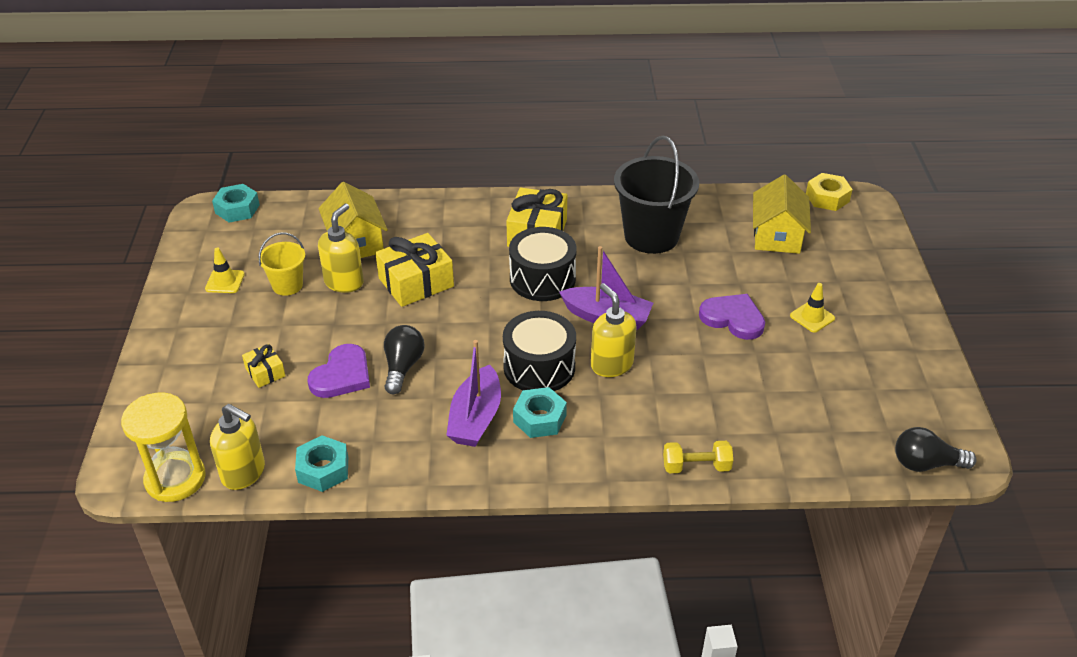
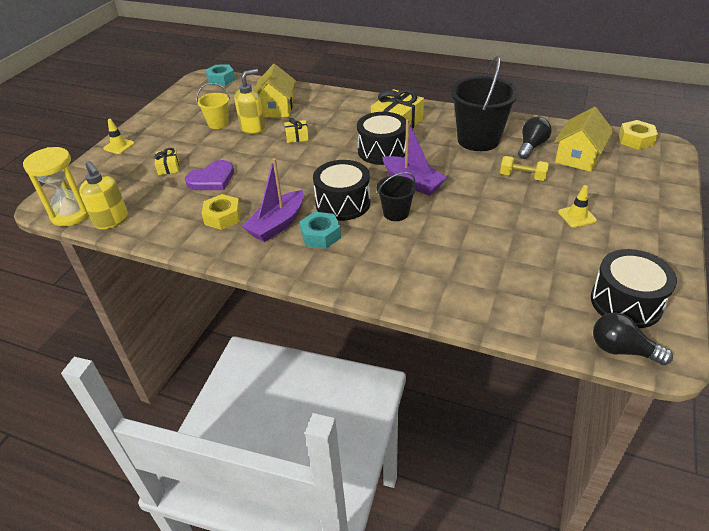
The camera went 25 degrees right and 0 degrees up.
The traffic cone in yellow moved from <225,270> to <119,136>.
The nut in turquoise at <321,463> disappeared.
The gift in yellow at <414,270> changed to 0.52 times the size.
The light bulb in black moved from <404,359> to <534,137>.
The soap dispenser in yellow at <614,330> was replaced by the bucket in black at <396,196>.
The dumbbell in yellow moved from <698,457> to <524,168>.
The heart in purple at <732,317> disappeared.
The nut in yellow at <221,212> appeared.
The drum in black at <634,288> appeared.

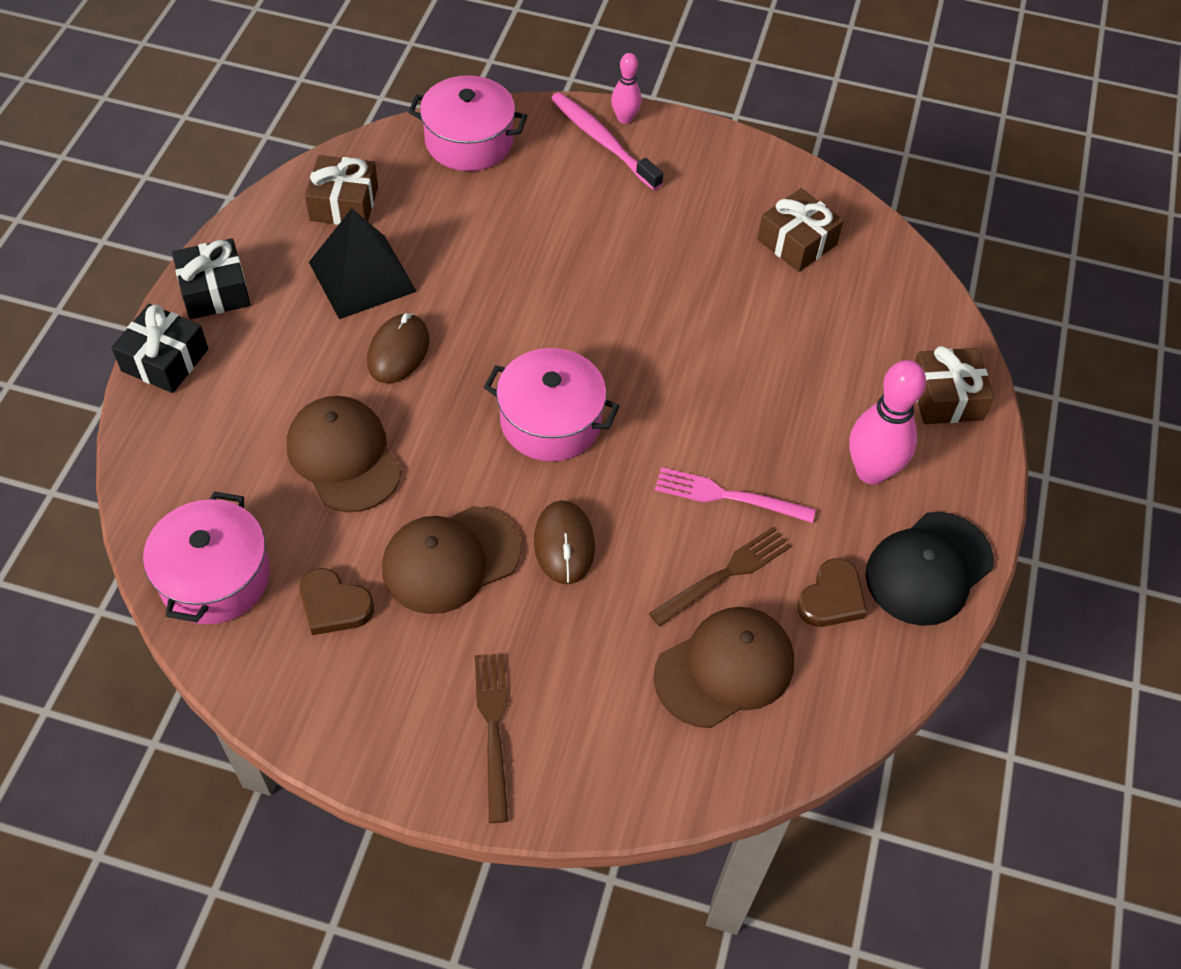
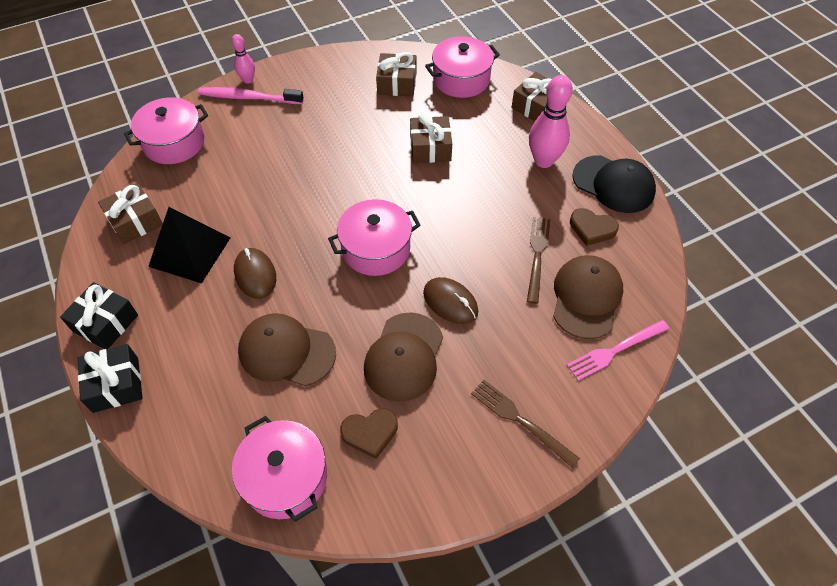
The camera went 40 degrees left and 0 degrees up.
The fork in pink moved from <735,495> to <618,350>.
The heart in brown at <832,592> turned 120 degrees clockwise.
The cap in black at <930,569> turned 60 degrees counterclockwise.
The gift in brown at <431,138> appeared.
The pot in pink at <462,67> appeared.

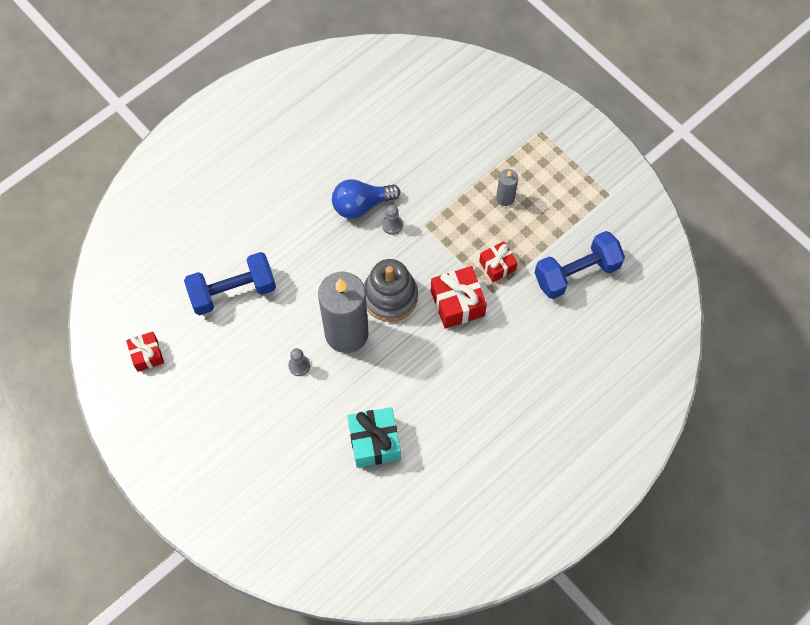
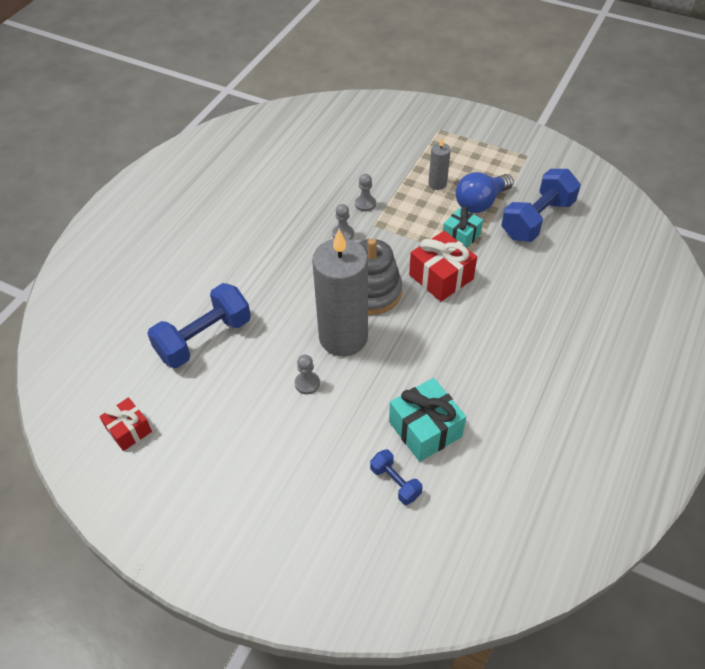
The camera went 20 degrees left and 15 degrees down.
The light bulb in blue moved from <366,199> to <485,192>.
The gift in red at <498,261> became the gift in turquoise at <463,227>.
The pawn in grey at <365,193> appeared.
The dumbbell in blue at <396,477> appeared.

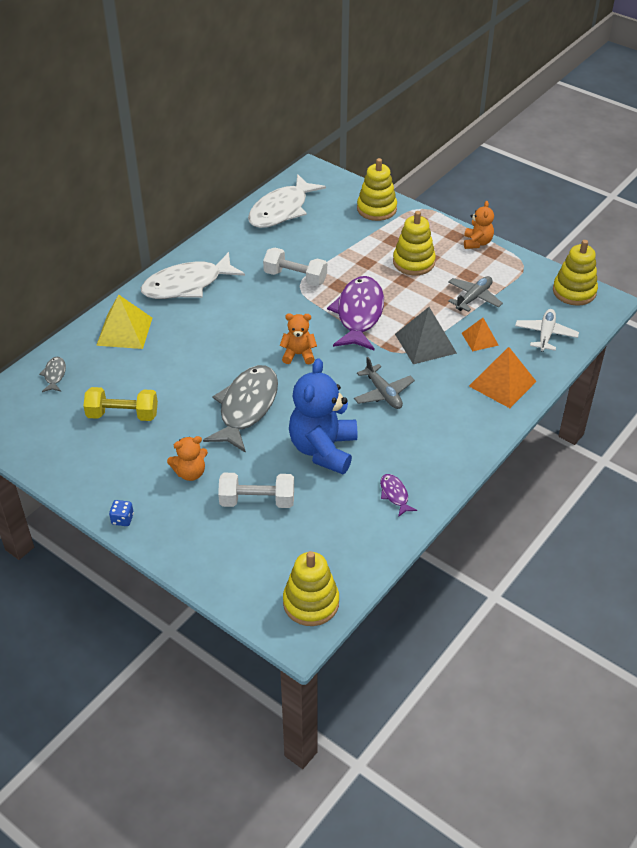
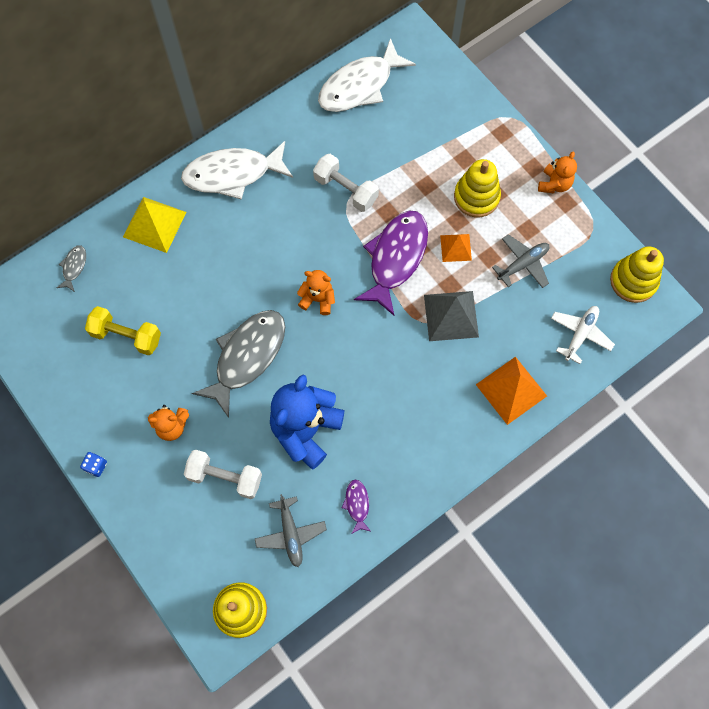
The camera went 15 degrees right and 25 degrees up.
The plane in grey moved from <384,383> to <291,530>.
The stacking toy in yellow at <377,189> disappeared.
The pyramid in orange moved from <480,334> to <456,248>.

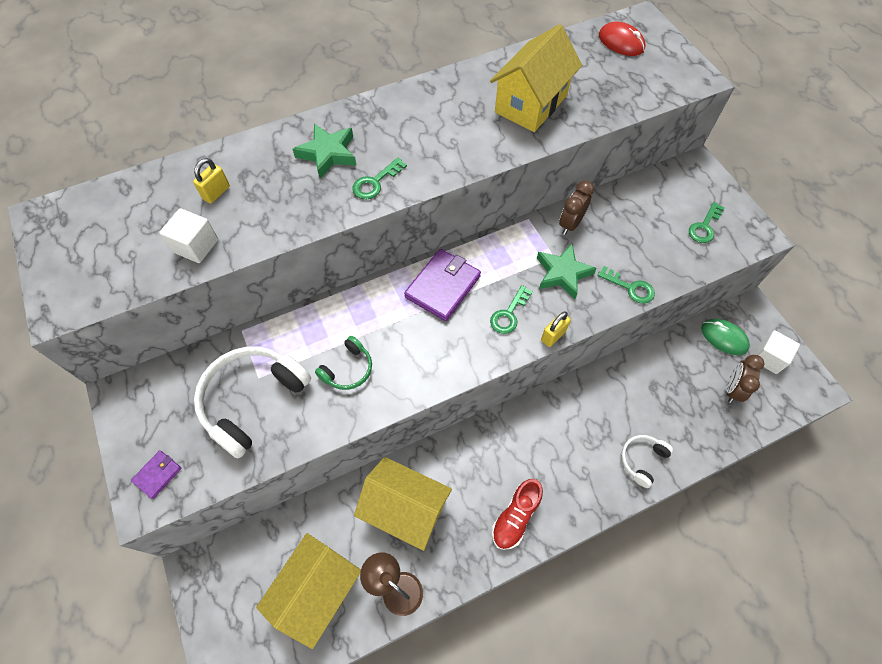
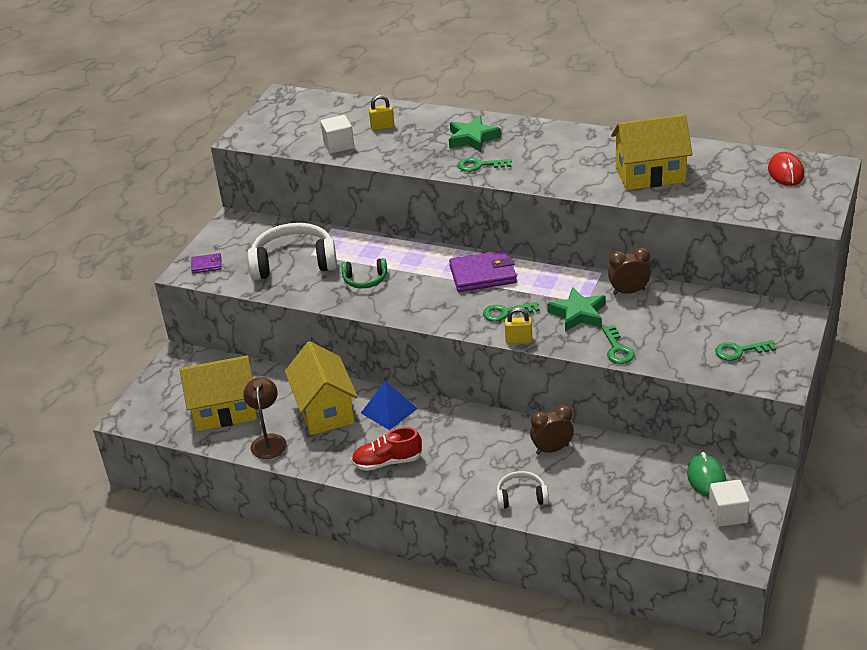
The camera went 50 degrees right and 25 degrees down.
The clock in brown moved from <745,379> to <552,430>.
The pyramid in blue at <389,405> appeared.

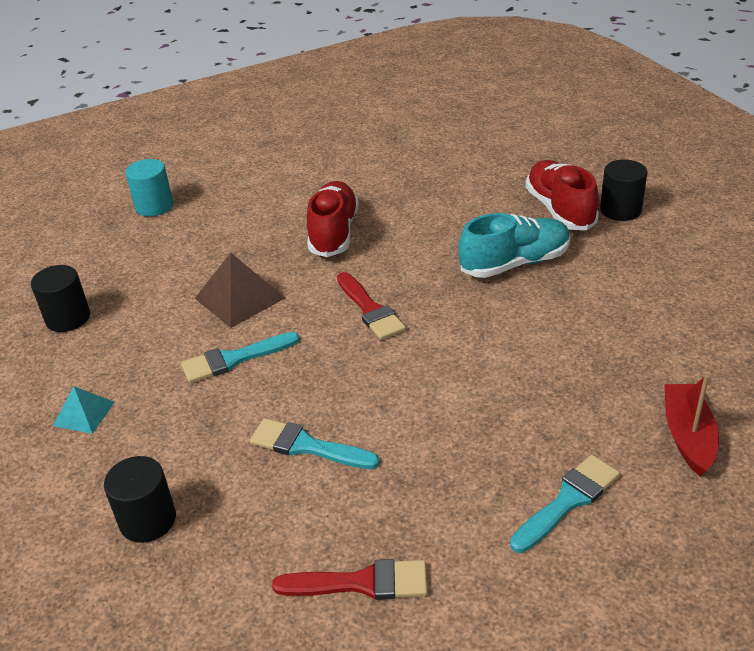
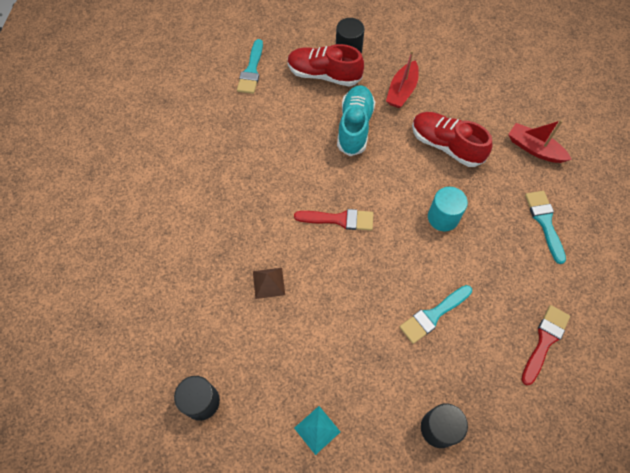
The camera went 60 degrees left and 25 degrees up.
The cylinder in turquoise moved from <149,188> to <448,209>.
The brush in turquoise moved from <240,357> to <250,66>.
The pyramid in brown at <240,290> changed to 0.60 times the size.
The shoe in red moved from <333,219> to <452,139>.
The boat in red at <402,79> appeared.

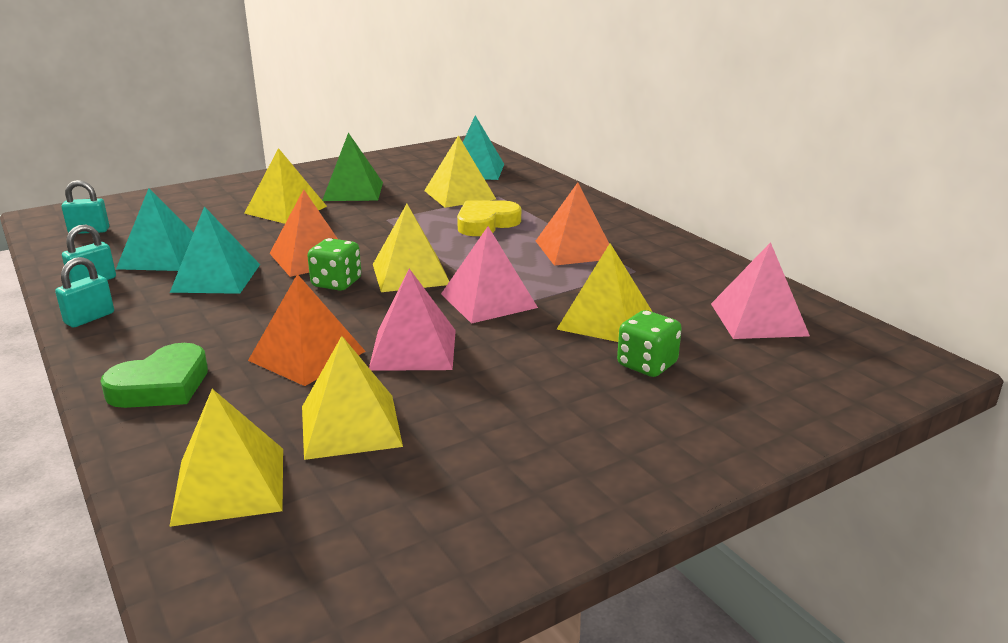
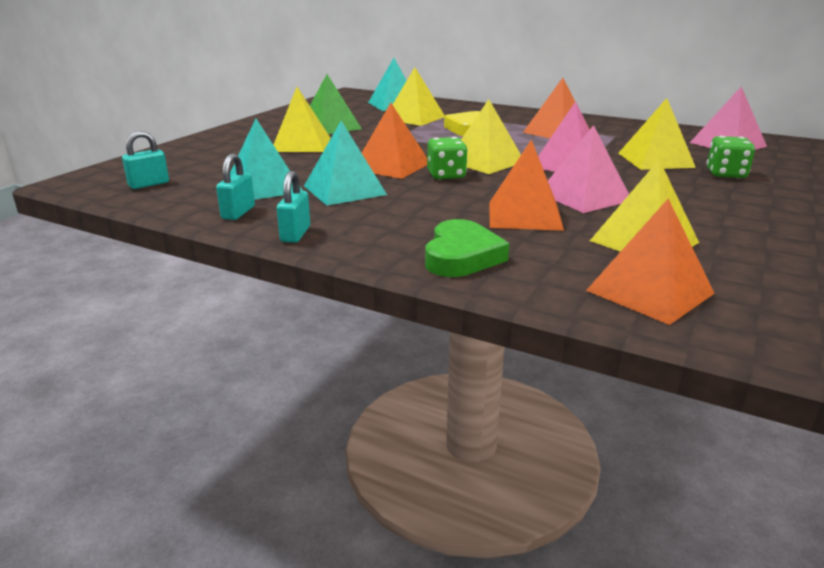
The camera went 30 degrees left and 0 degrees up.
The pyramid in yellow at <226,458> became the pyramid in orange at <650,261>.

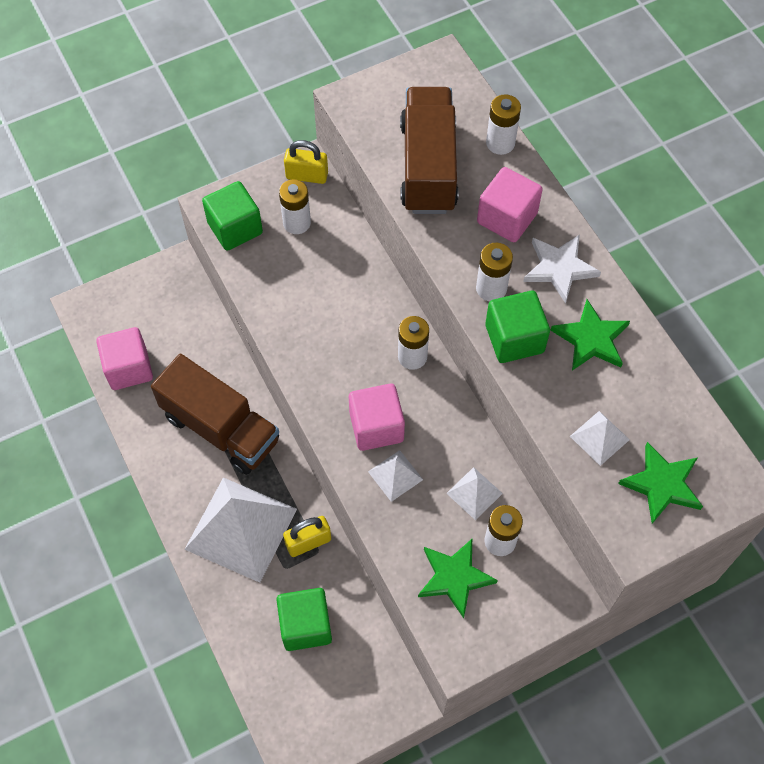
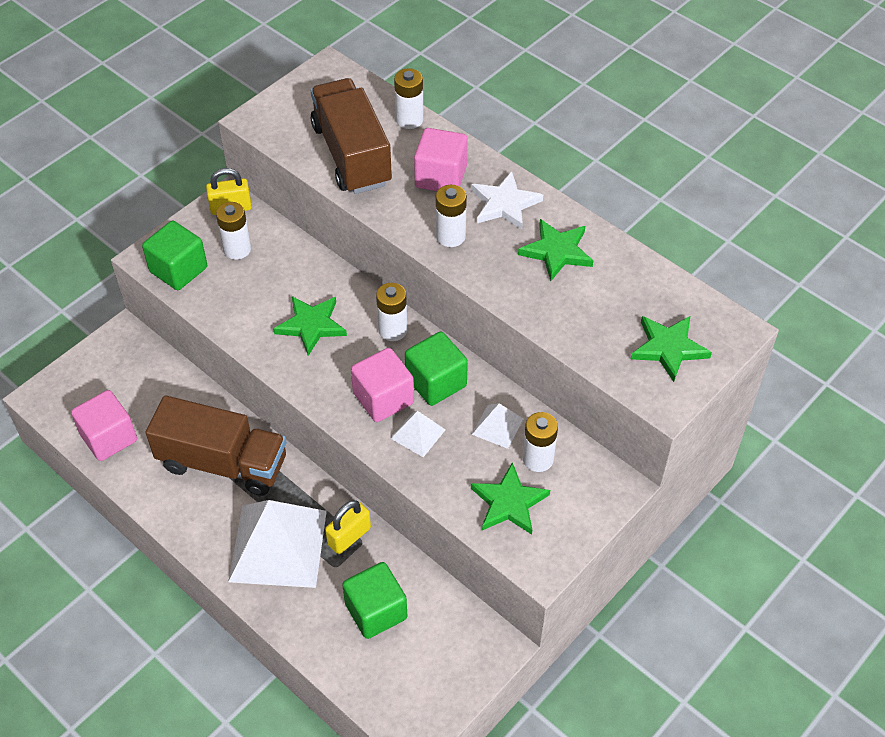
The camera went 20 degrees left and 10 degrees down.
The cube in green moved from <517,327> to <436,368>.
The pyramid in white at <600,438> disappeared.
The star in green at <310,326> appeared.

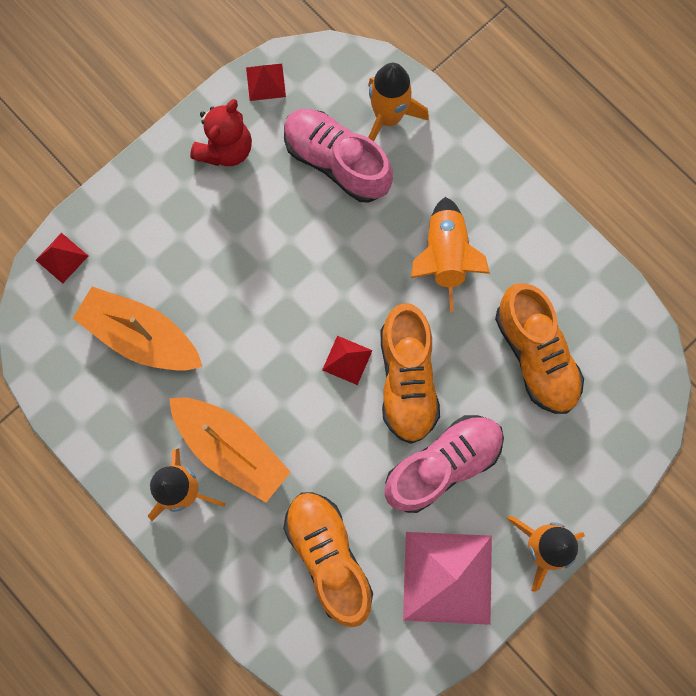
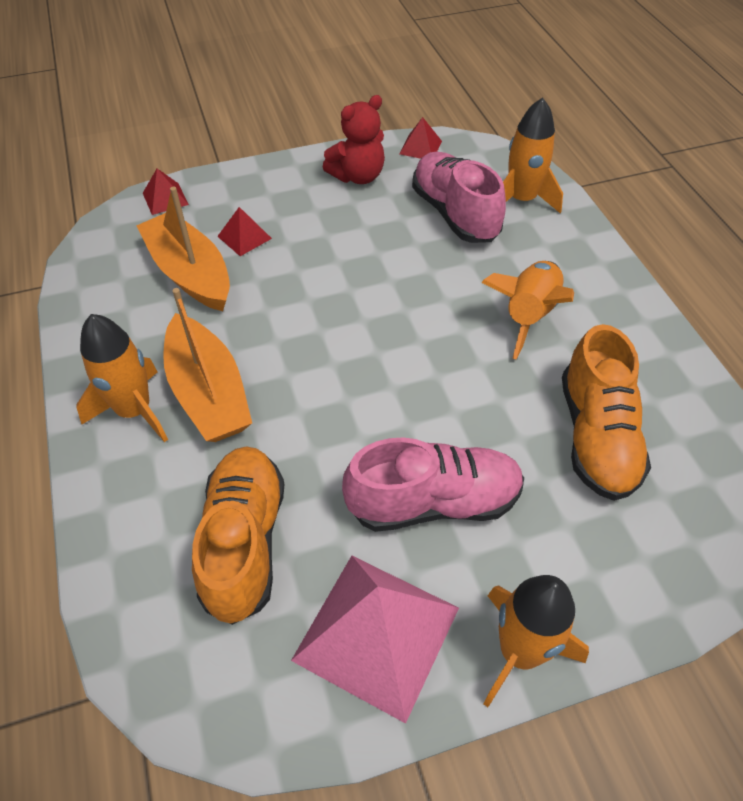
The camera went 25 degrees right and 25 degrees down.
The pyramid in red moved from <347,360> to <244,231>.
The shoe in orange at <410,373> disappeared.

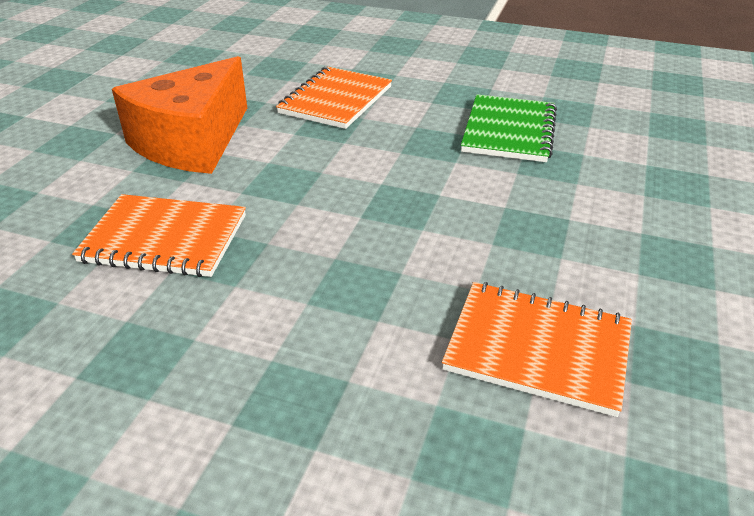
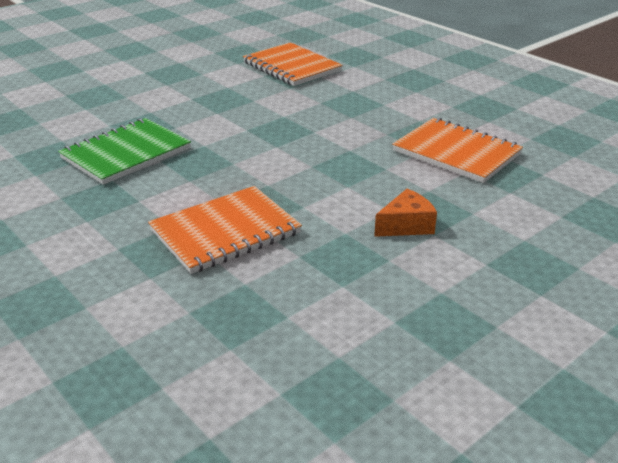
The camera went 150 degrees left and 5 degrees down.
The cheese in orange at <179,115> changed to 0.41 times the size.

